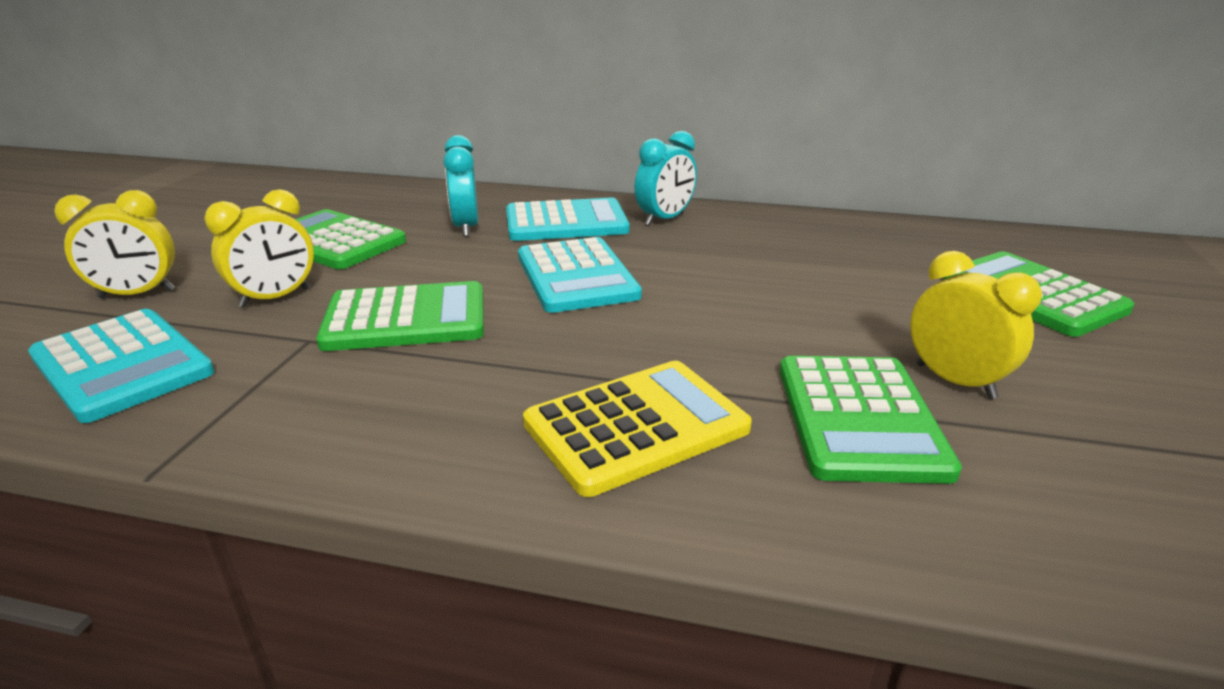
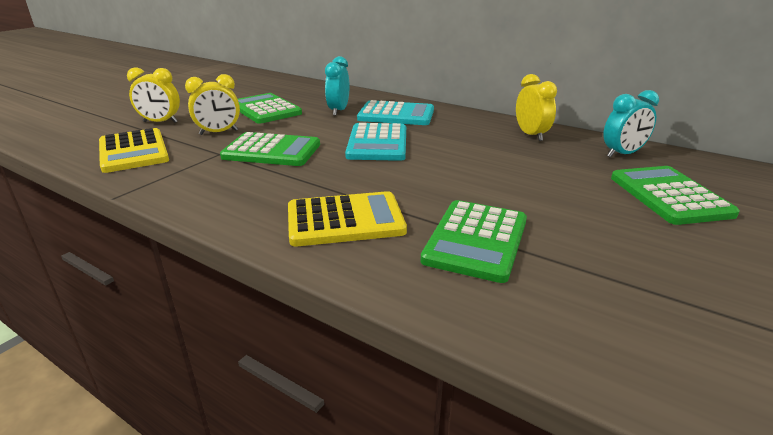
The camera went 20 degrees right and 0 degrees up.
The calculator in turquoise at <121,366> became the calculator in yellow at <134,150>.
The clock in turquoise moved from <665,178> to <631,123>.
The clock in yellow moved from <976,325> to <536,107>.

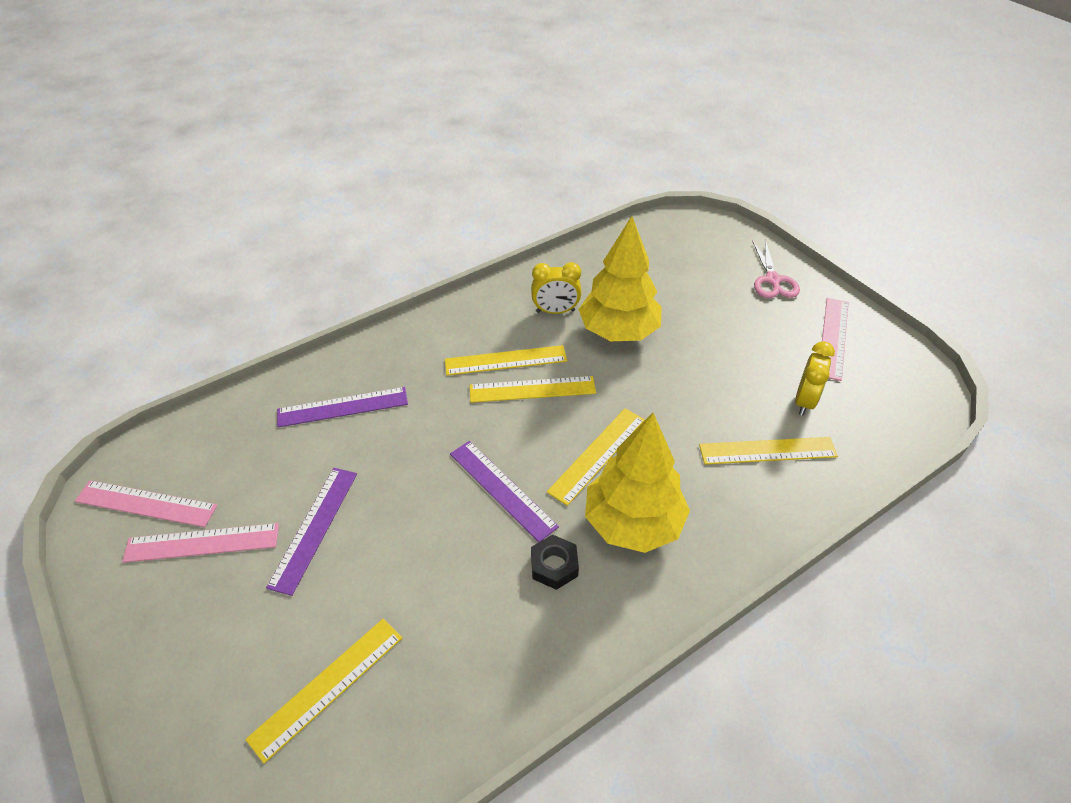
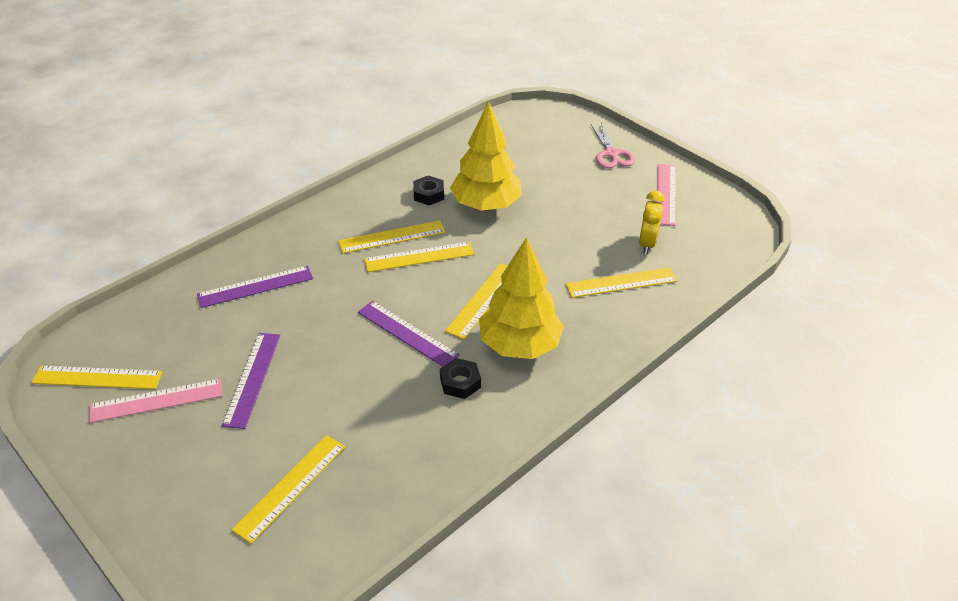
The camera went 10 degrees left and 5 degrees down.
The ruler in pink at <146,503> became the ruler in yellow at <97,377>.
The clock in yellow at <556,288> was replaced by the nut in black at <428,190>.

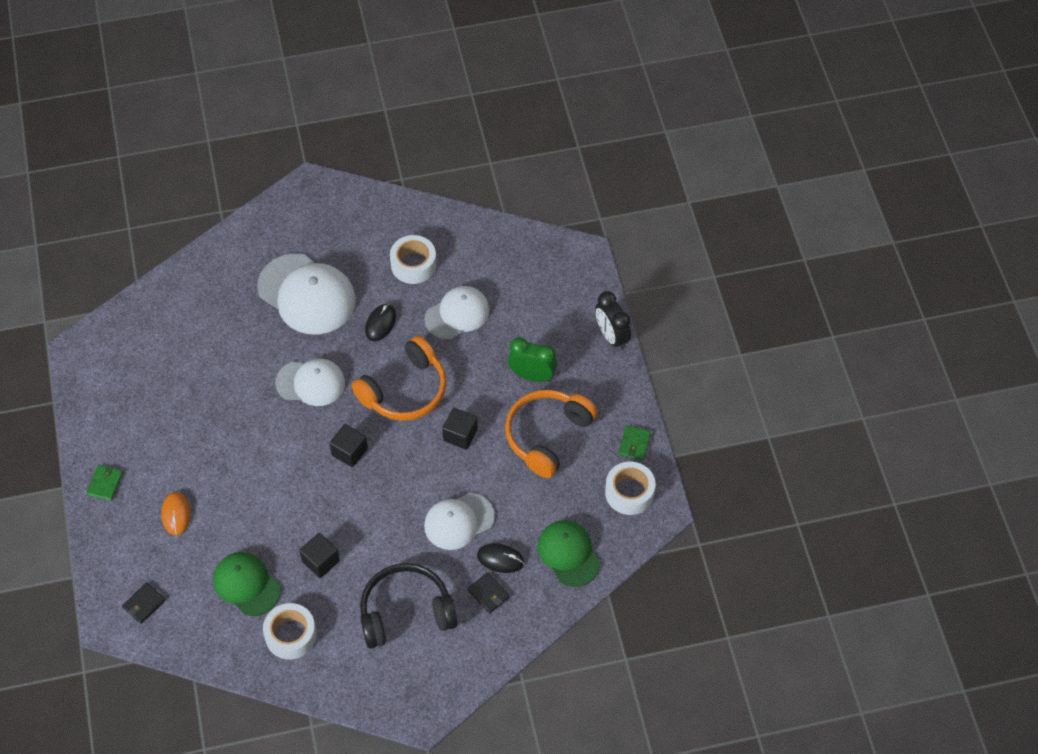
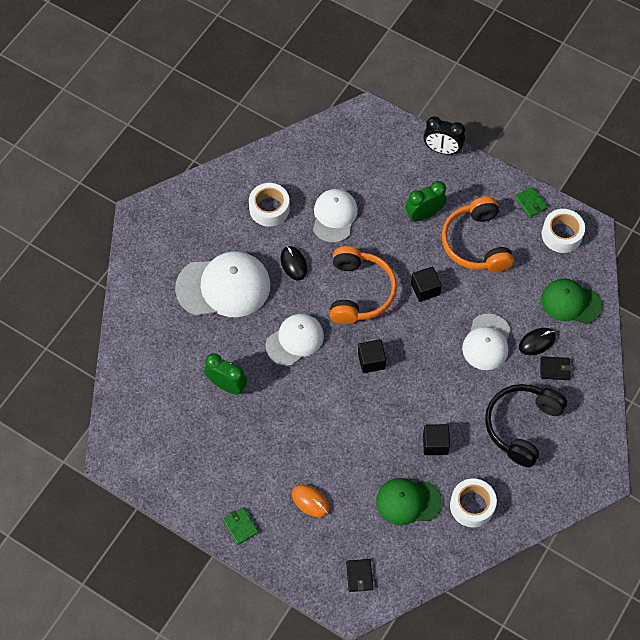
The camera went 45 degrees left and 5 degrees up.
The clock in green at <225,374> appeared.

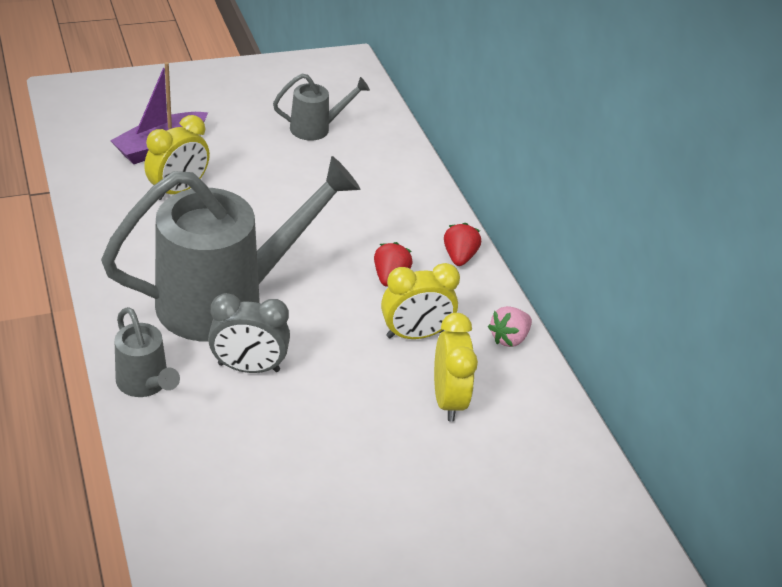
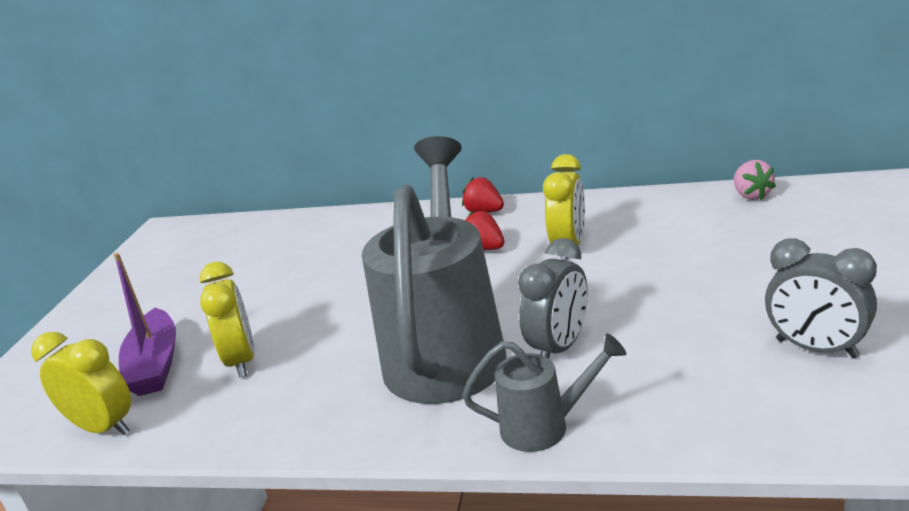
The camera went 50 degrees left and 15 degrees down.
The watering can in grey at <321,107> disappeared.
The clock in yellow moved from <456,367> to <81,383>.
The strawberry in pink moved from <510,326> to <755,180>.
The clock in grey at <821,298> appeared.

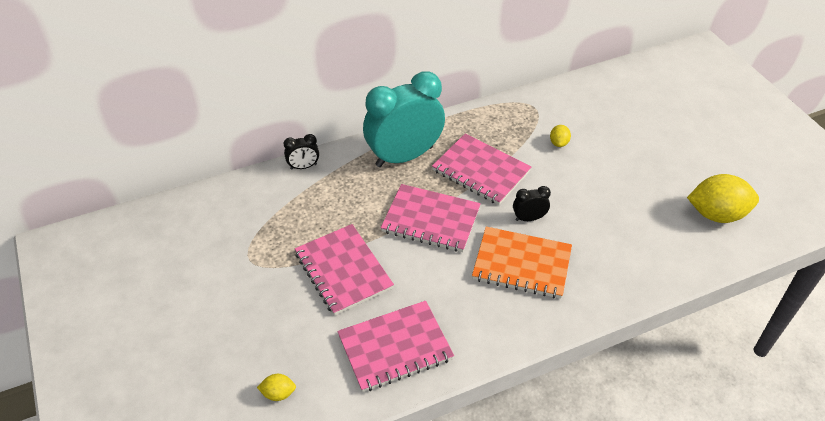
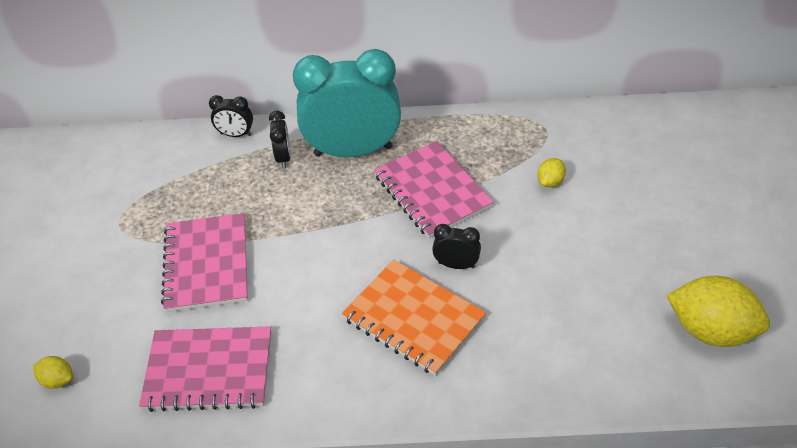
The camera went 25 degrees right and 0 degrees up.
The notebook in pink at <431,218> disappeared.
The clock in black at <280,139> appeared.

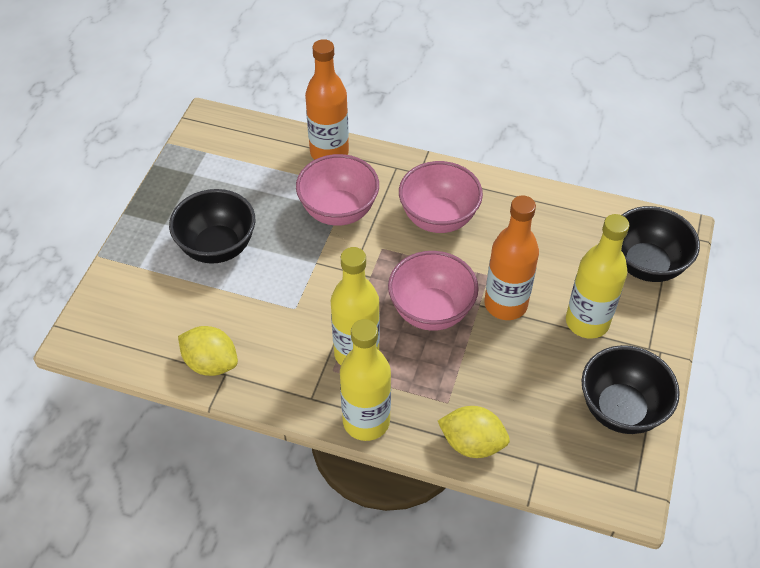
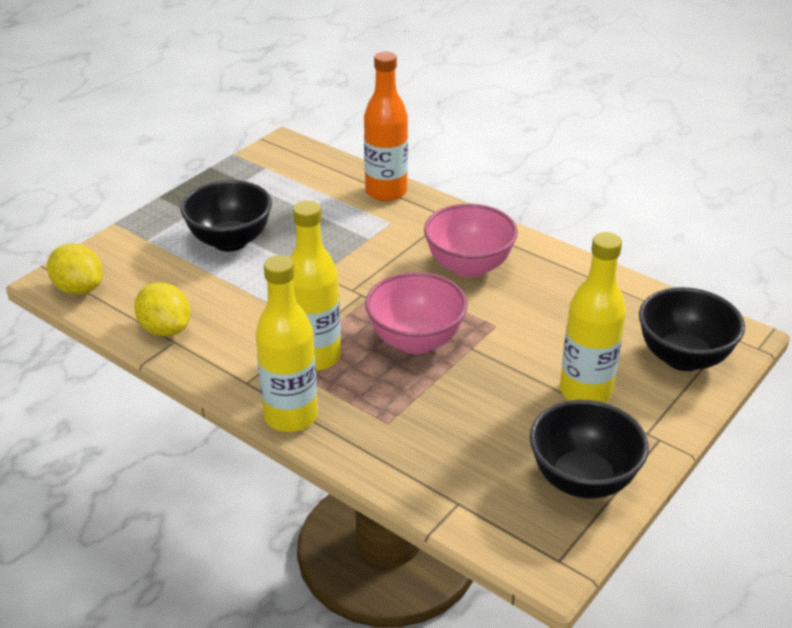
The camera went 20 degrees right and 15 degrees down.
The bowl in pink at <337,190> disappeared.
The lemon in yellow moved from <474,432> to <75,269>.
The bottle in orange at <511,257> disappeared.

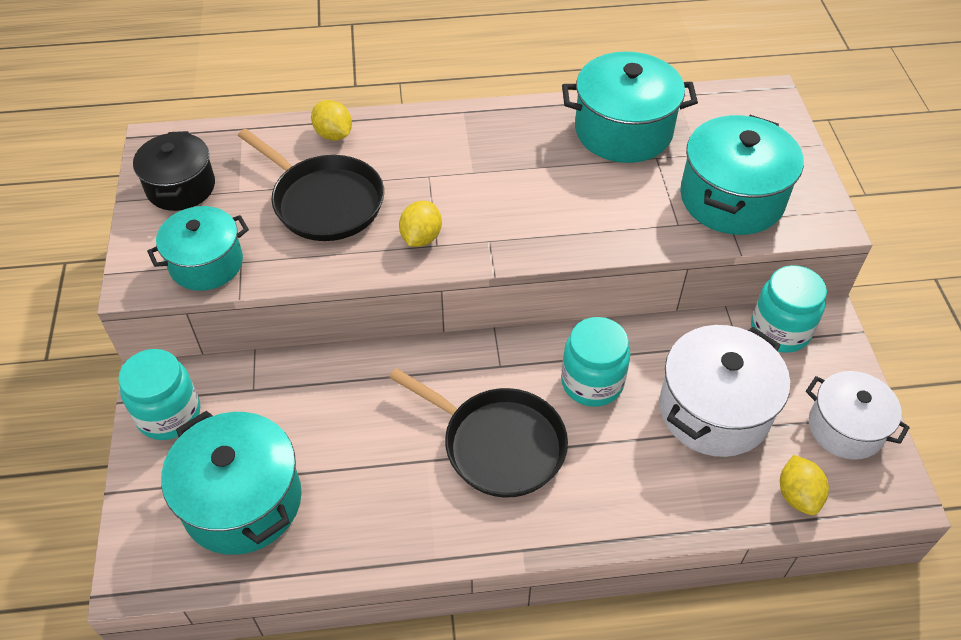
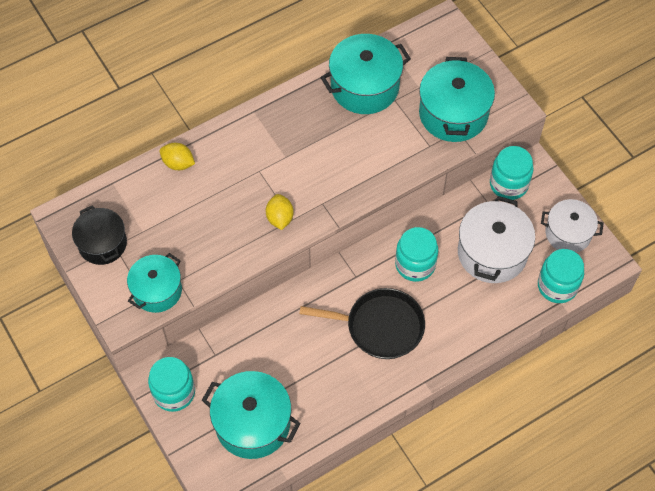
The camera went 25 degrees left and 10 degrees up.
The pan in black at <311,185> disappeared.
The lemon in yellow at <804,485> was replaced by the jar in turquoise at <561,276>.

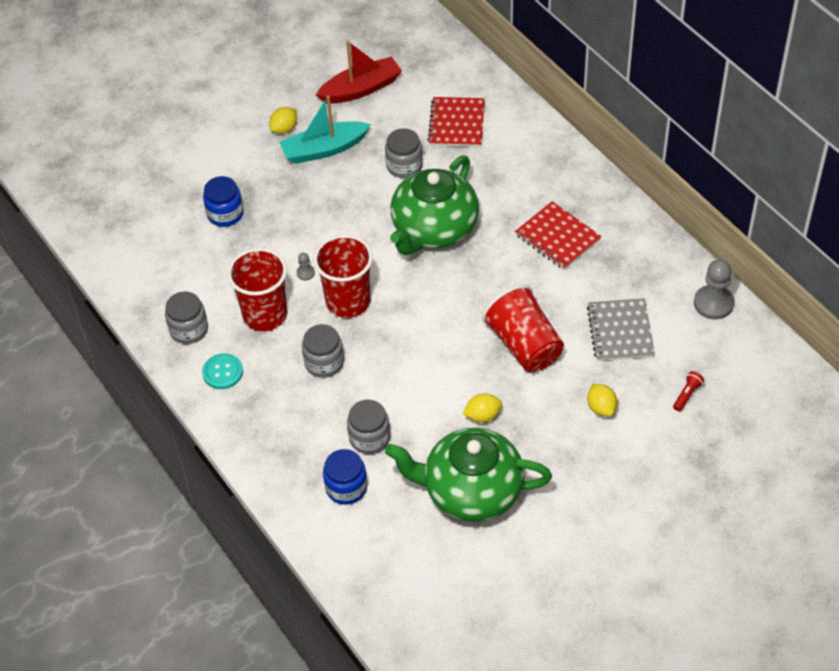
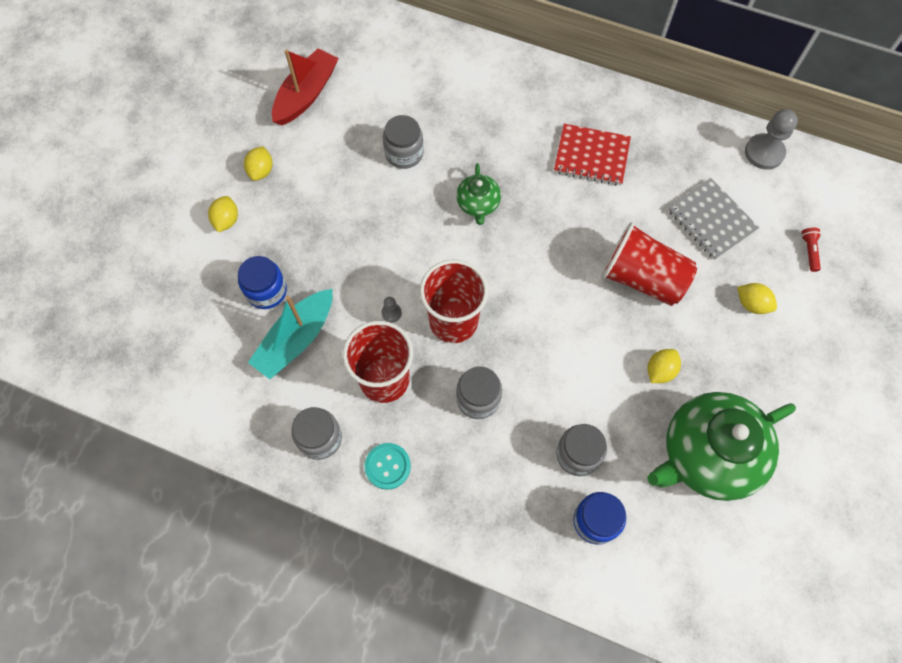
The camera went 35 degrees left and 15 degrees up.
The boat in turquoise moved from <325,130> to <290,334>.
The teapot in green at <434,205> changed to 0.48 times the size.
The notebook in red at <456,122> disappeared.
The lemon in yellow at <223,214> appeared.

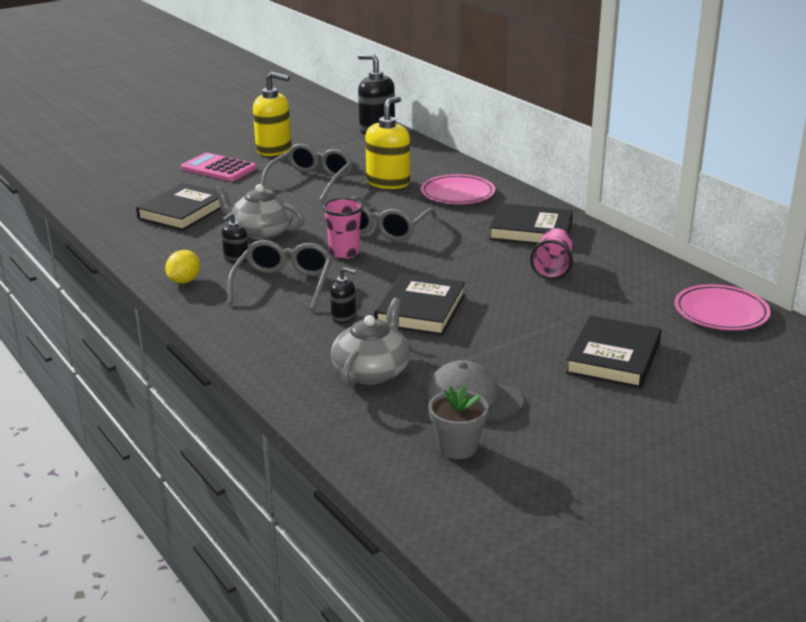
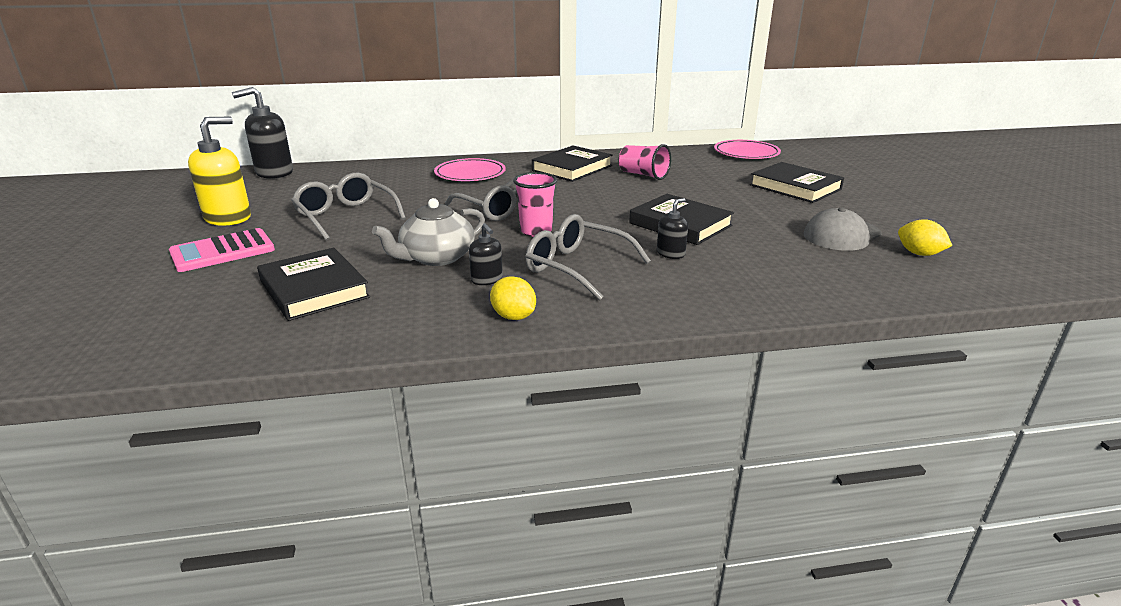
The camera went 65 degrees left and 0 degrees up.
The teapot in grey at <370,342> disappeared.
The soap dispenser in yellow at <387,142> disappeared.
The flower pot in grey at <458,422> was replaced by the lemon in yellow at <925,237>.

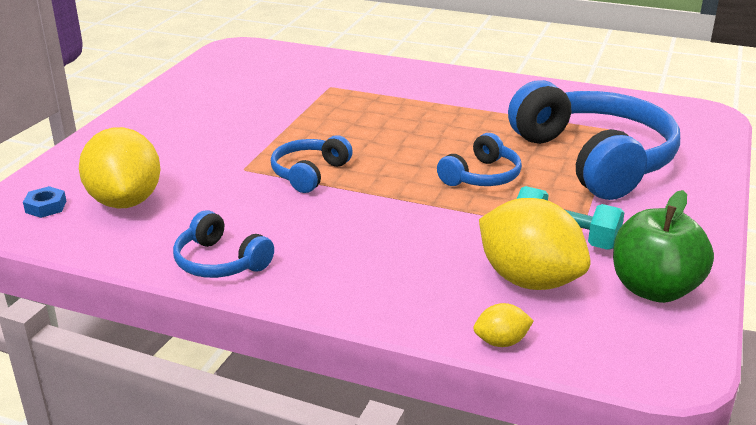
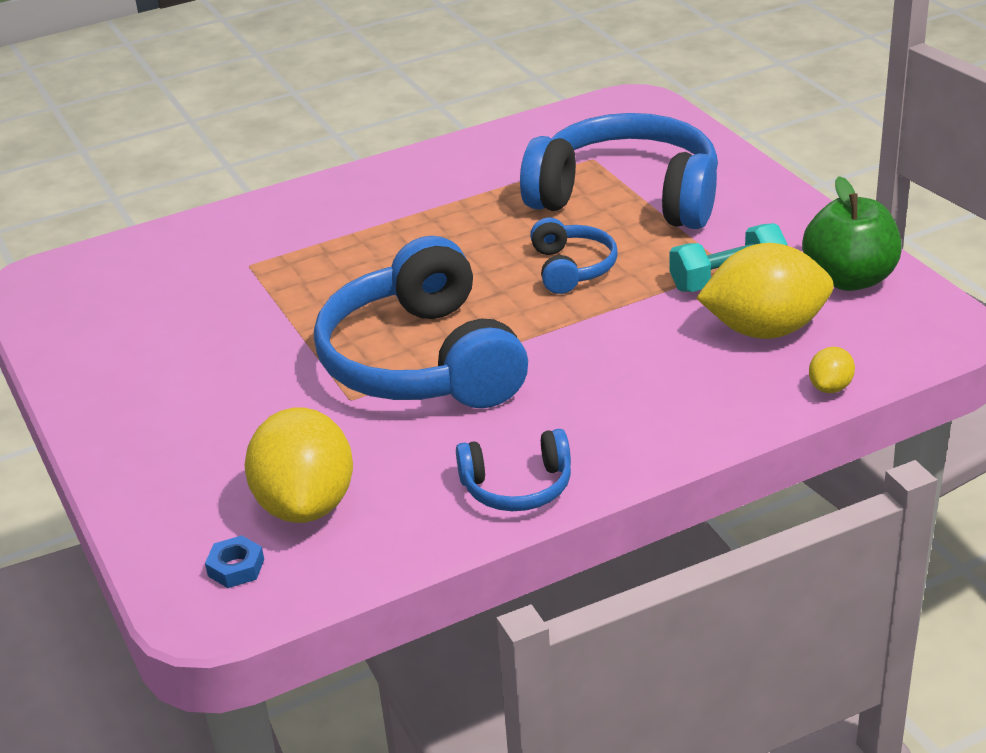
The camera went 45 degrees left and 5 degrees up.
The lemon in yellow at <120,167> turned 60 degrees clockwise.
The headphones in blue at <312,164> changed to 2.10 times the size.

